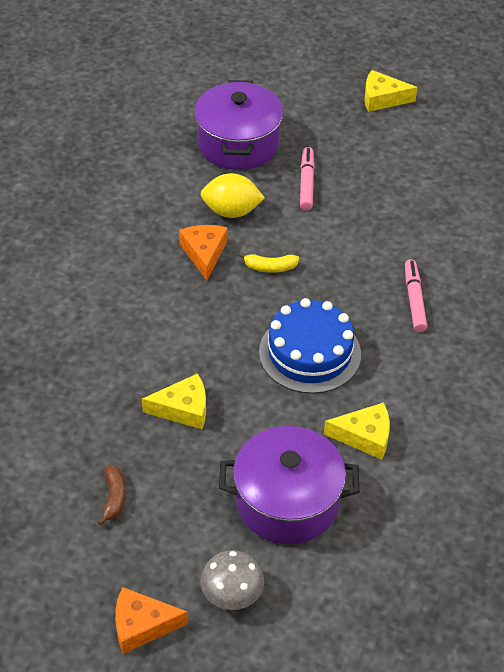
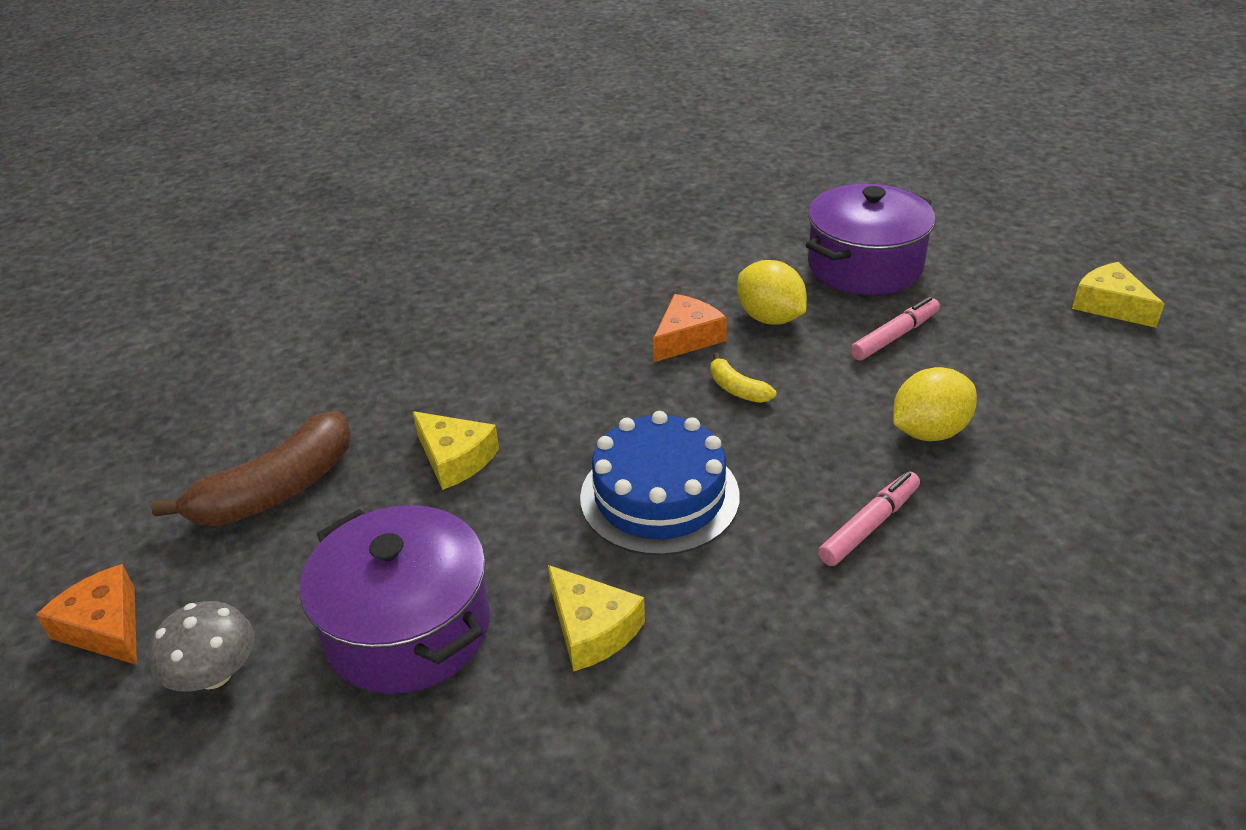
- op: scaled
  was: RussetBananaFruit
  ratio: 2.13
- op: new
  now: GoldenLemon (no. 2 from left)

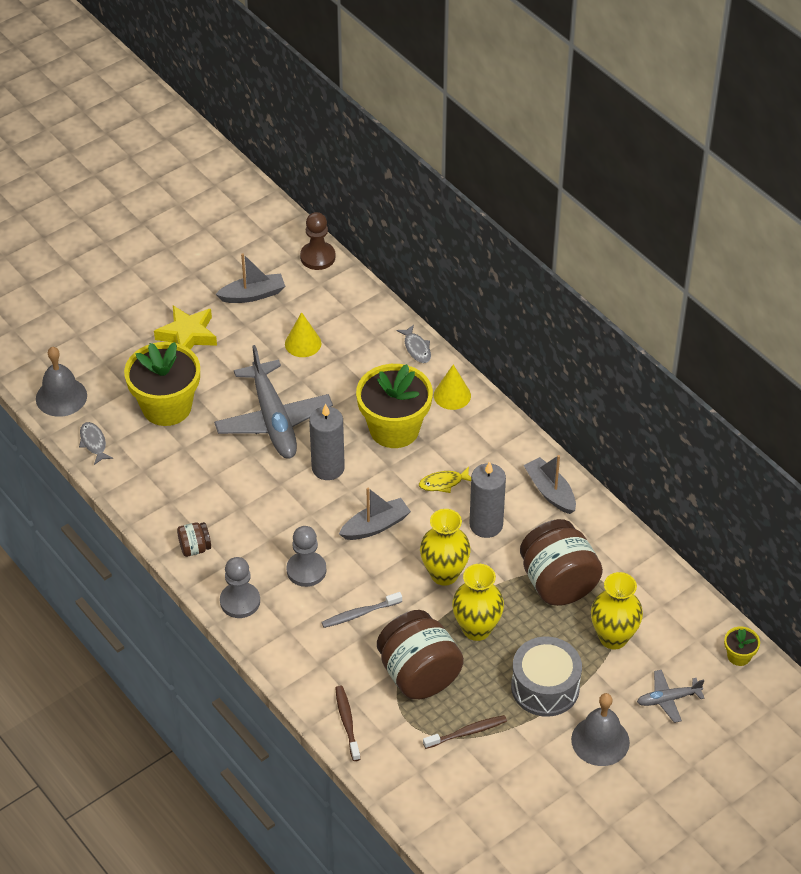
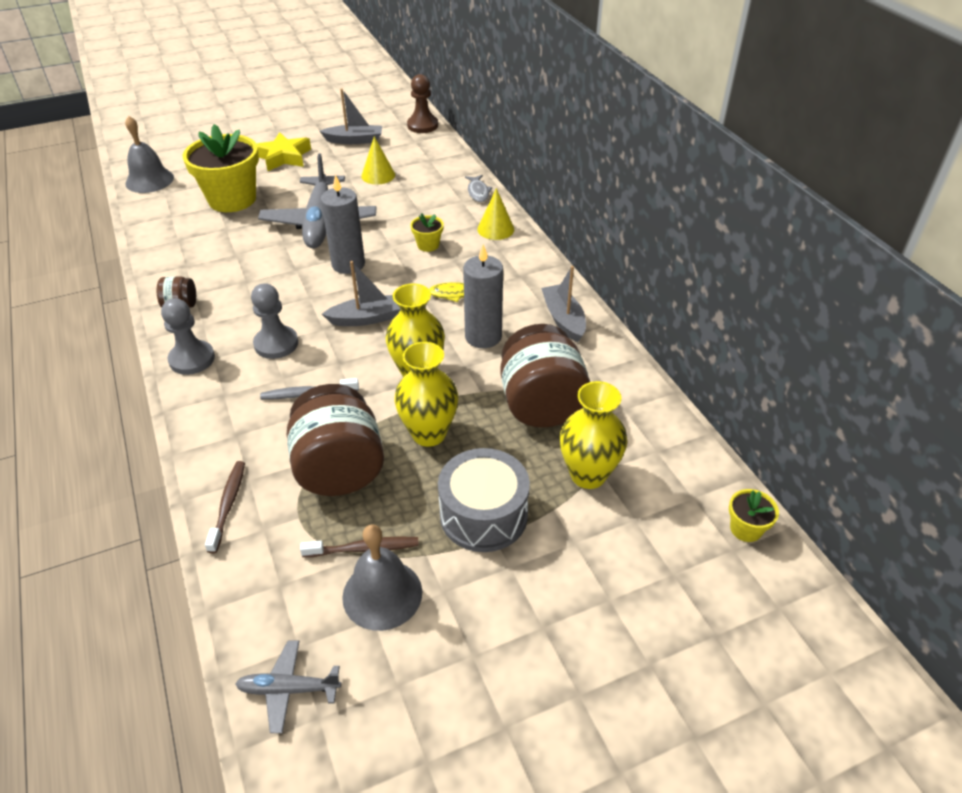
- op: gone
  was: GreyToyFish (no. 1 from left)
- op: scaled
  was: GoldenPottedPlant (no. 2 from left)
  ratio: 0.43
- op: shifted
  was: GreySchoolBell (no. 2 from left)
- op: shifted
  was: GreyAeroplane (no. 2 from left in the first image)
  now: GreyAeroplane (no. 1 from left)

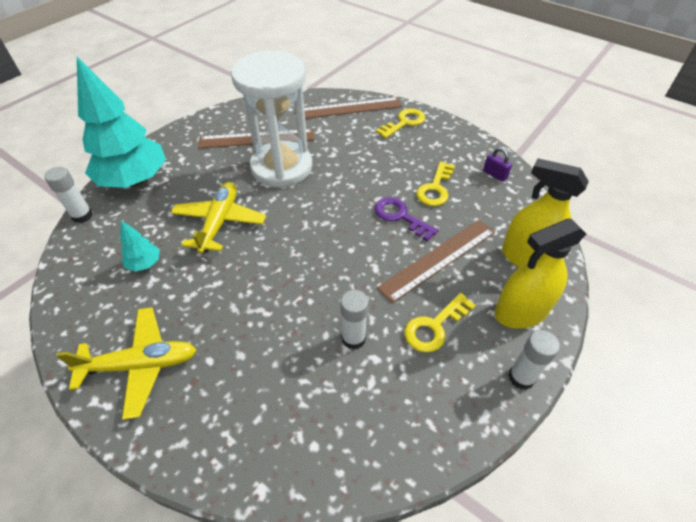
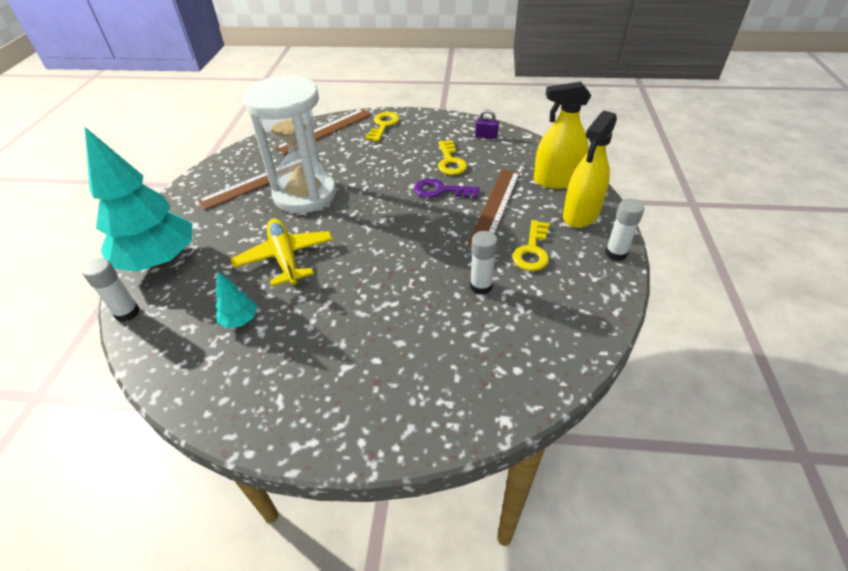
- op: gone
  was: GoldenAeroplane (no. 1 from left)

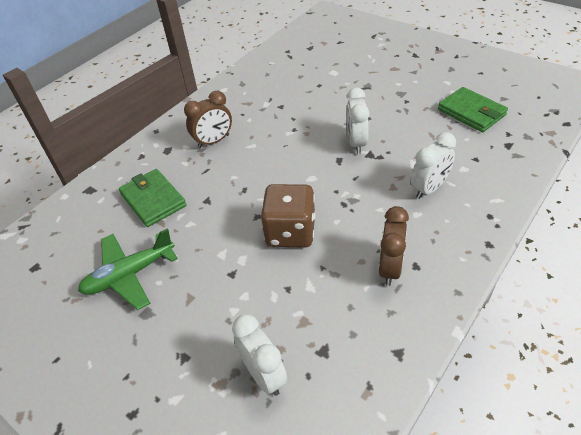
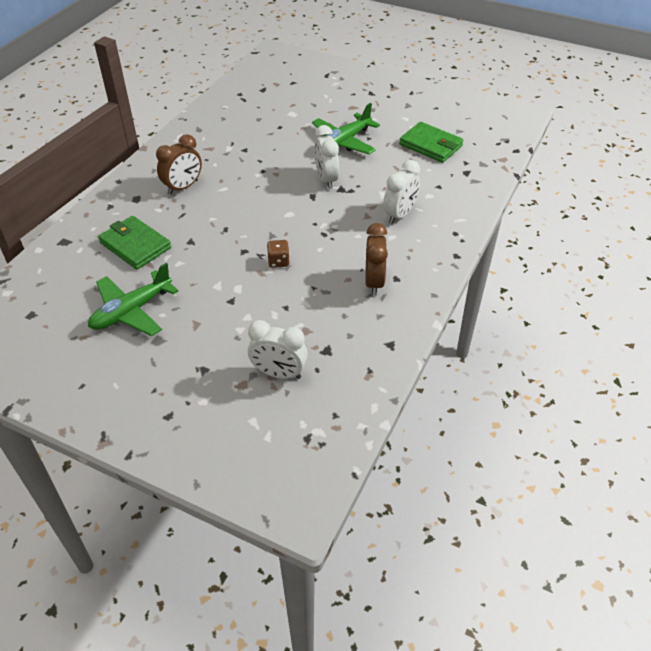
- op: rotated
  was: WhiteBedsideClock (no. 1 from left)
  clockwise: 150
- op: scaled
  was: RussetDice
  ratio: 0.47
- op: new
  now: EmeraldAeroplane (no. 2 from left)

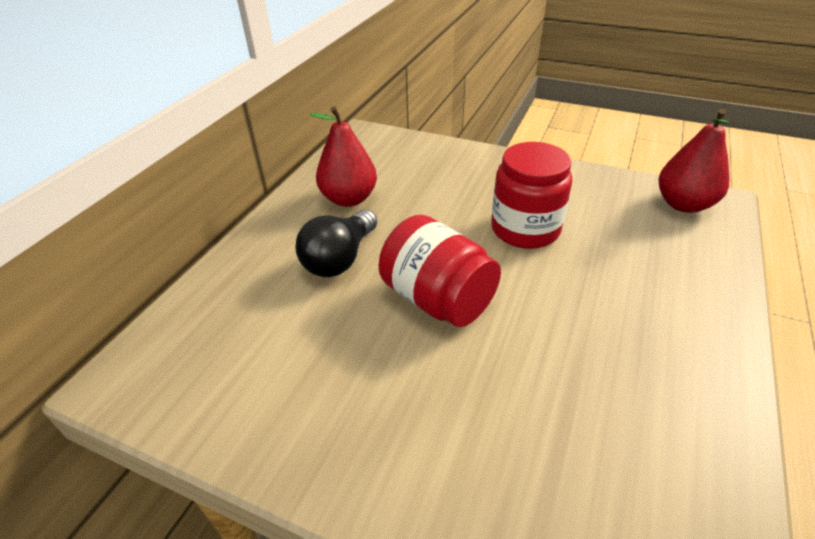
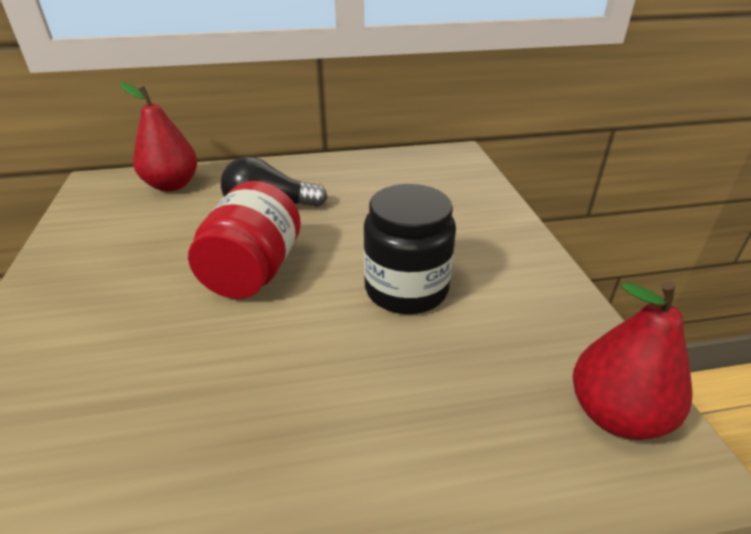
- op: shifted
  was: RedPear (no. 1 from left)
- op: repainted
  was: RedPreserveJar (no. 2 from left)
  now: EbonyPreserveJar

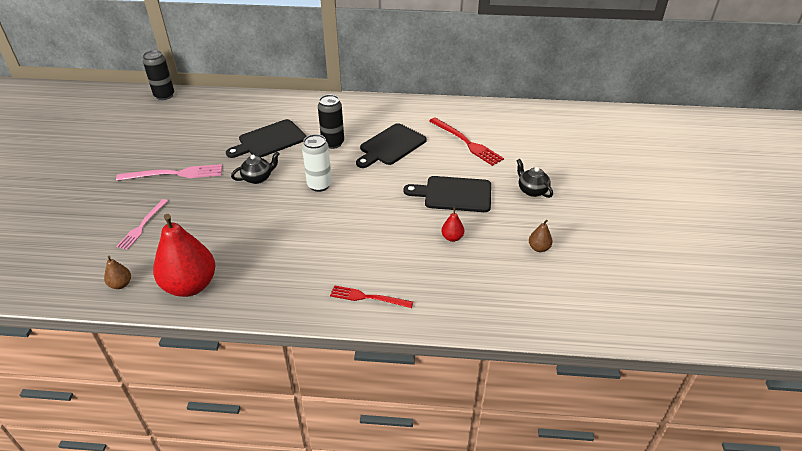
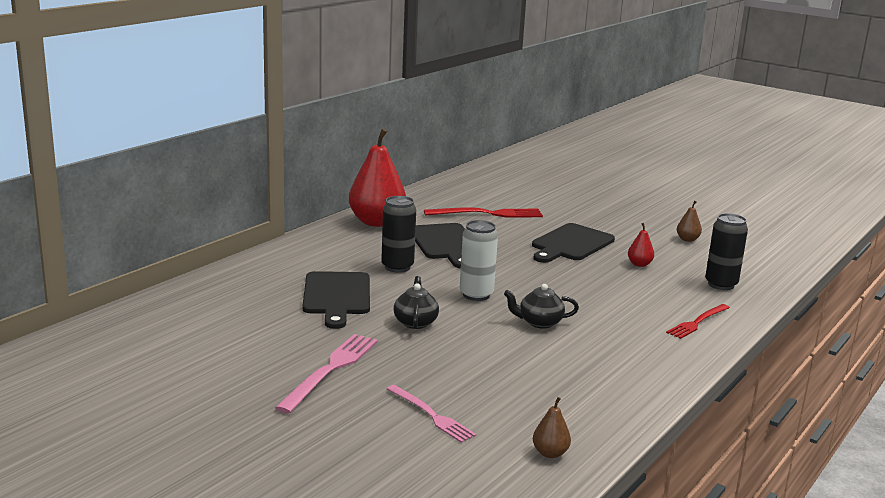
- op: shifted
  was: EbonyCan (no. 1 from left in the first image)
  now: EbonyCan (no. 2 from left)
- op: shifted
  was: RedPear (no. 1 from left)
- op: shifted
  was: EbonyTeapot (no. 2 from left)

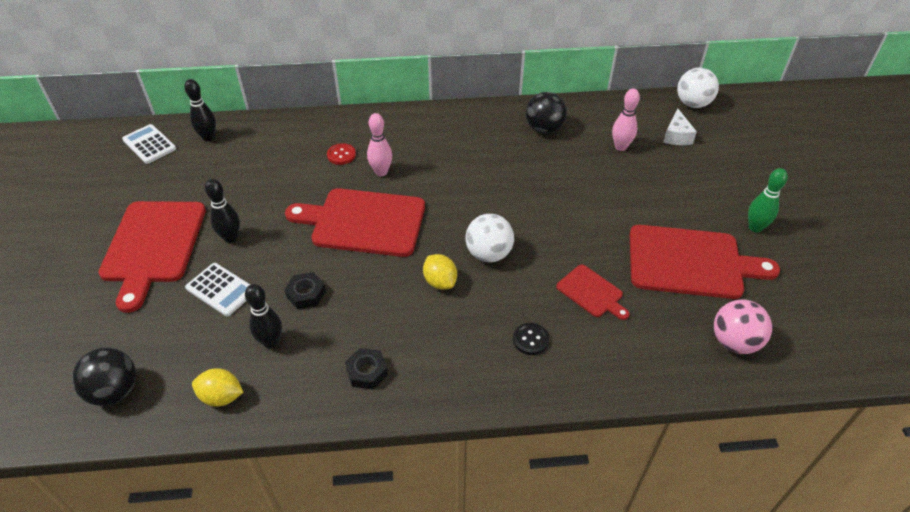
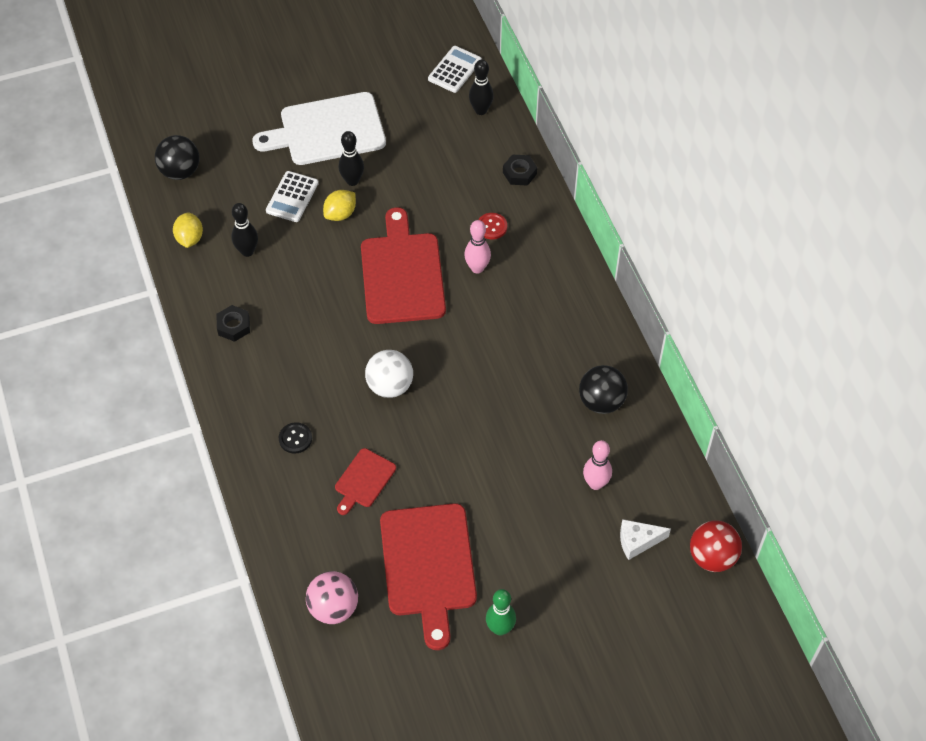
- op: repainted
  was: RedCuttingBoard (no. 1 from left)
  now: WhiteCuttingBoard
- op: shifted
  was: EbonyNut (no. 1 from left in the first image)
  now: EbonyNut (no. 2 from left)
- op: shifted
  was: GoldenLemon (no. 2 from left)
- op: repainted
  was: WhiteSphere (no. 2 from left)
  now: RedSphere

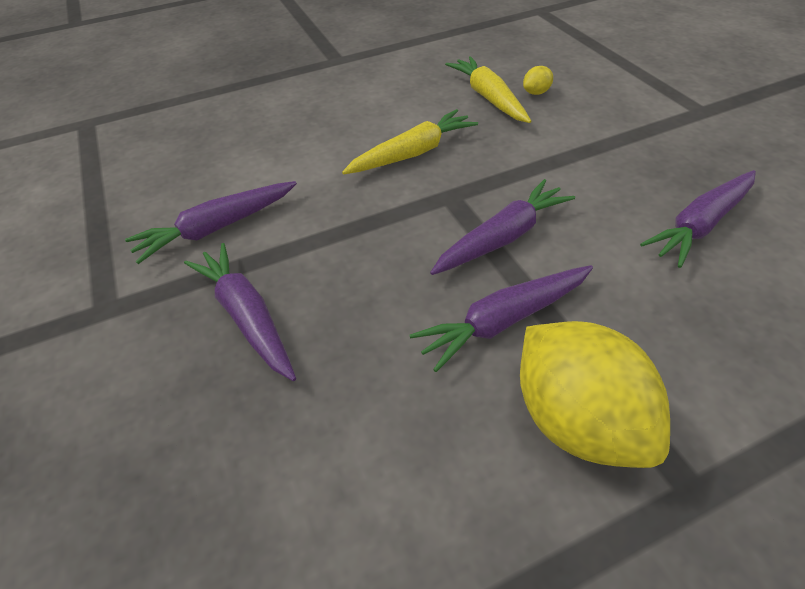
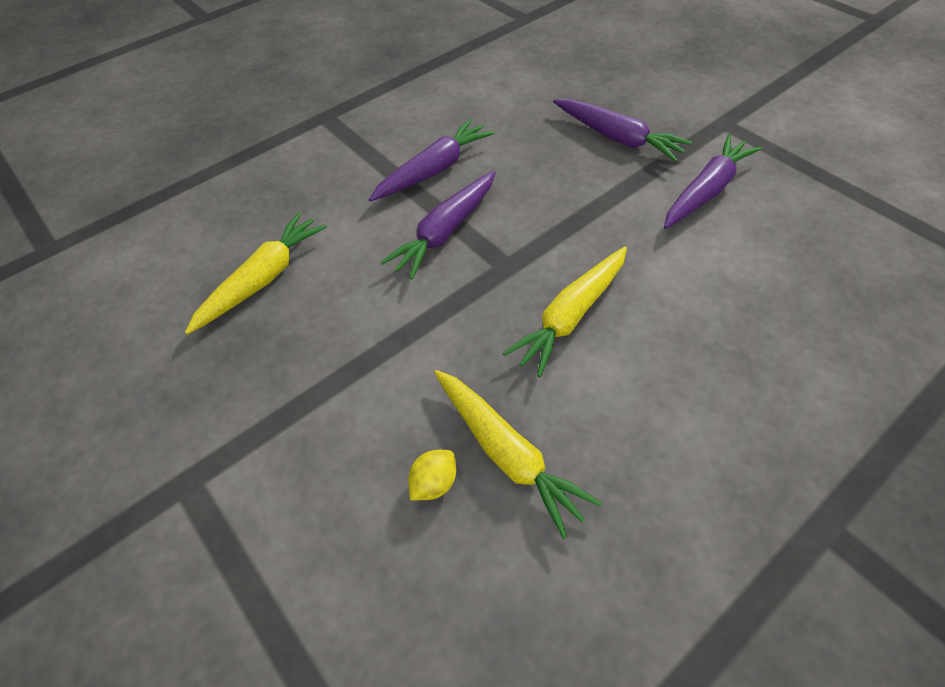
- op: gone
  was: GoldenLemon (no. 2 from left)
- op: repainted
  was: RoyalPurpleRootVegetable (no. 5 from left)
  now: GoldenRootVegetable (no. 1 from left)

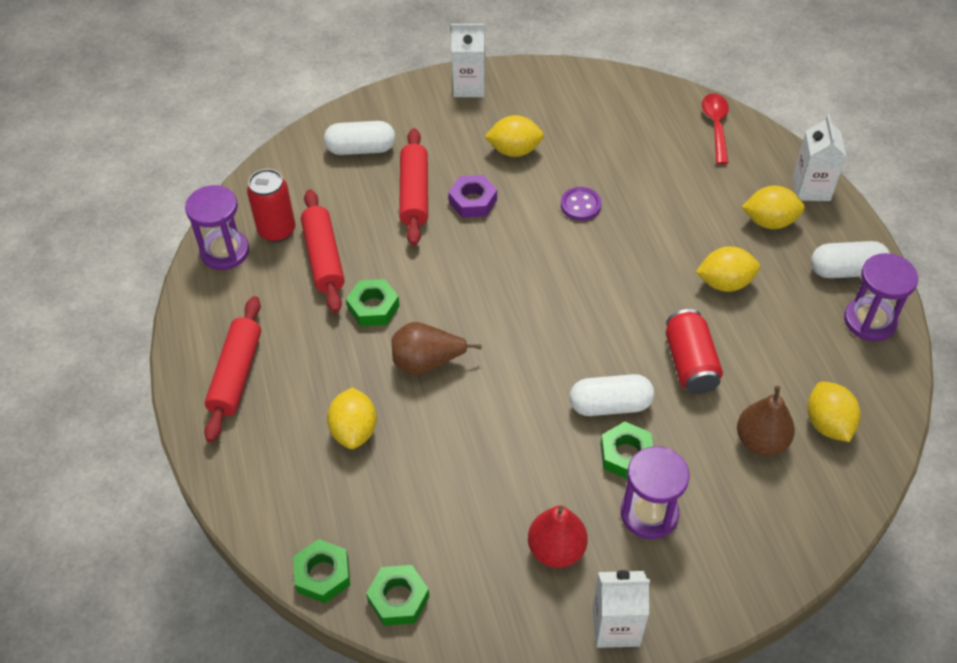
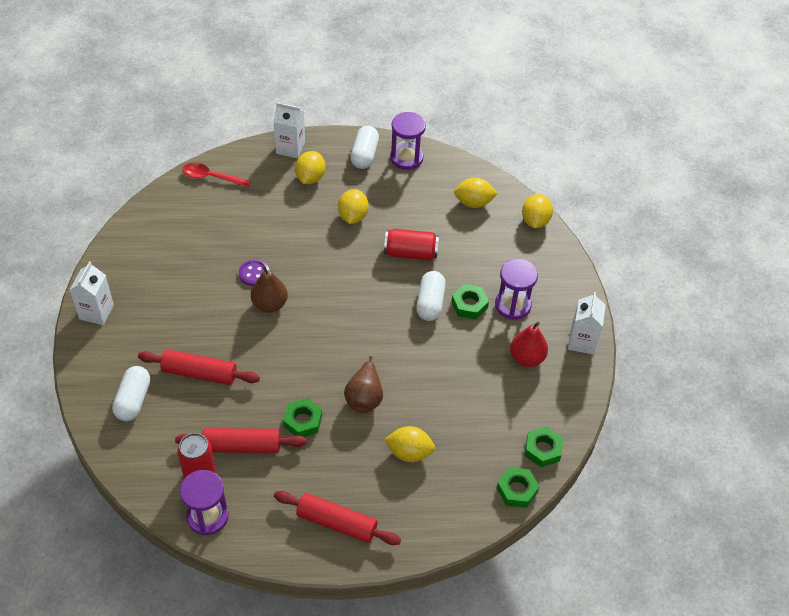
- op: gone
  was: RoyalPurpleNut
- op: shifted
  was: GoldenLemon (no. 2 from left in the first image)
  now: GoldenLemon (no. 5 from left)
- op: shifted
  was: RussetPear (no. 2 from left in the first image)
  now: RussetPear (no. 1 from left)

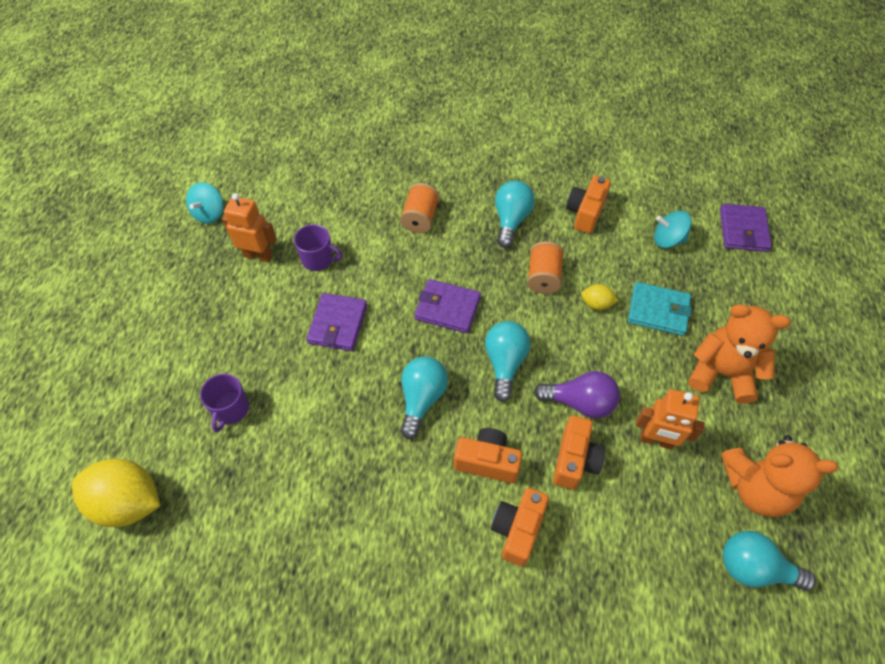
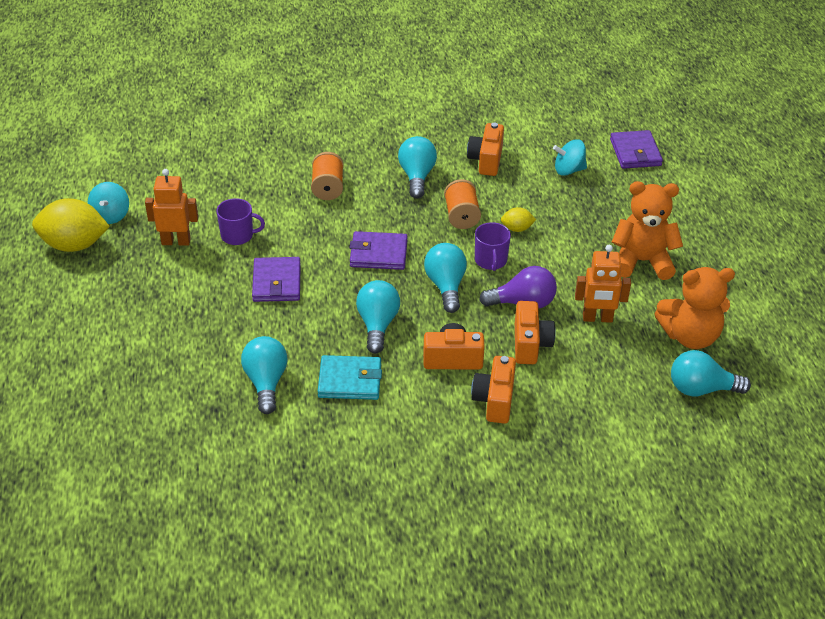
- op: shifted
  was: GoldenLemon (no. 1 from left)
- op: shifted
  was: RoyalPurpleCoffeeMug (no. 1 from left in the first image)
  now: RoyalPurpleCoffeeMug (no. 2 from left)
- op: shifted
  was: TealBillfold
- op: new
  now: TealBulb (no. 1 from left)

